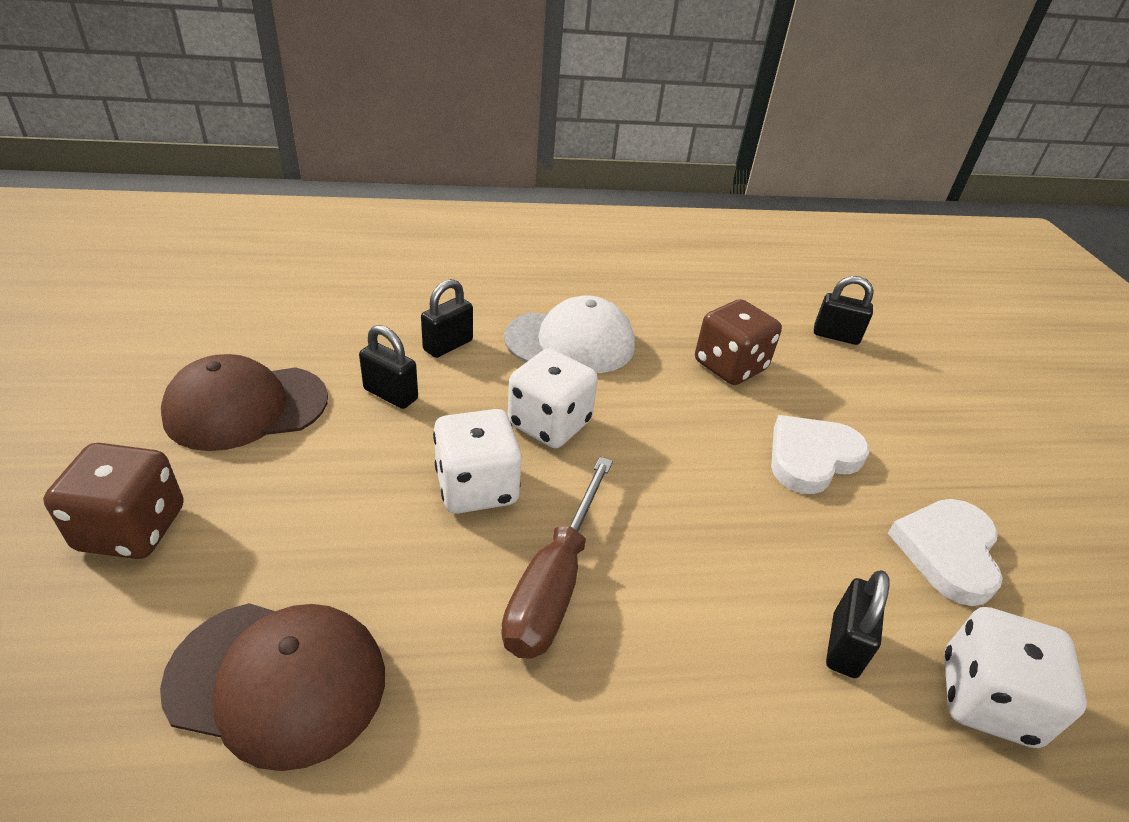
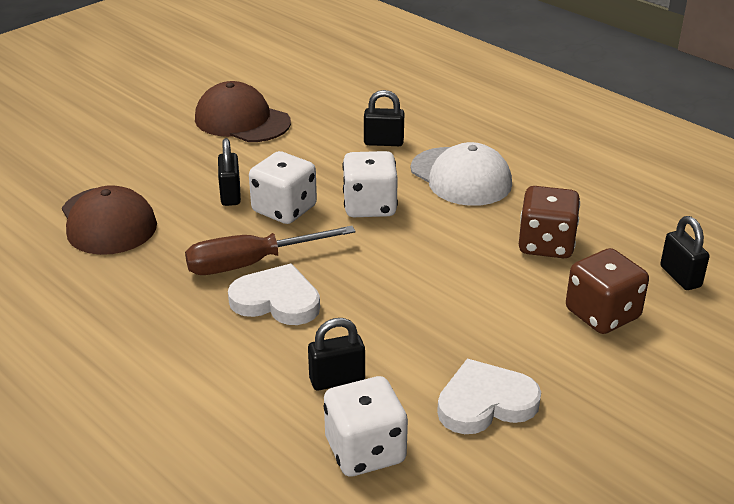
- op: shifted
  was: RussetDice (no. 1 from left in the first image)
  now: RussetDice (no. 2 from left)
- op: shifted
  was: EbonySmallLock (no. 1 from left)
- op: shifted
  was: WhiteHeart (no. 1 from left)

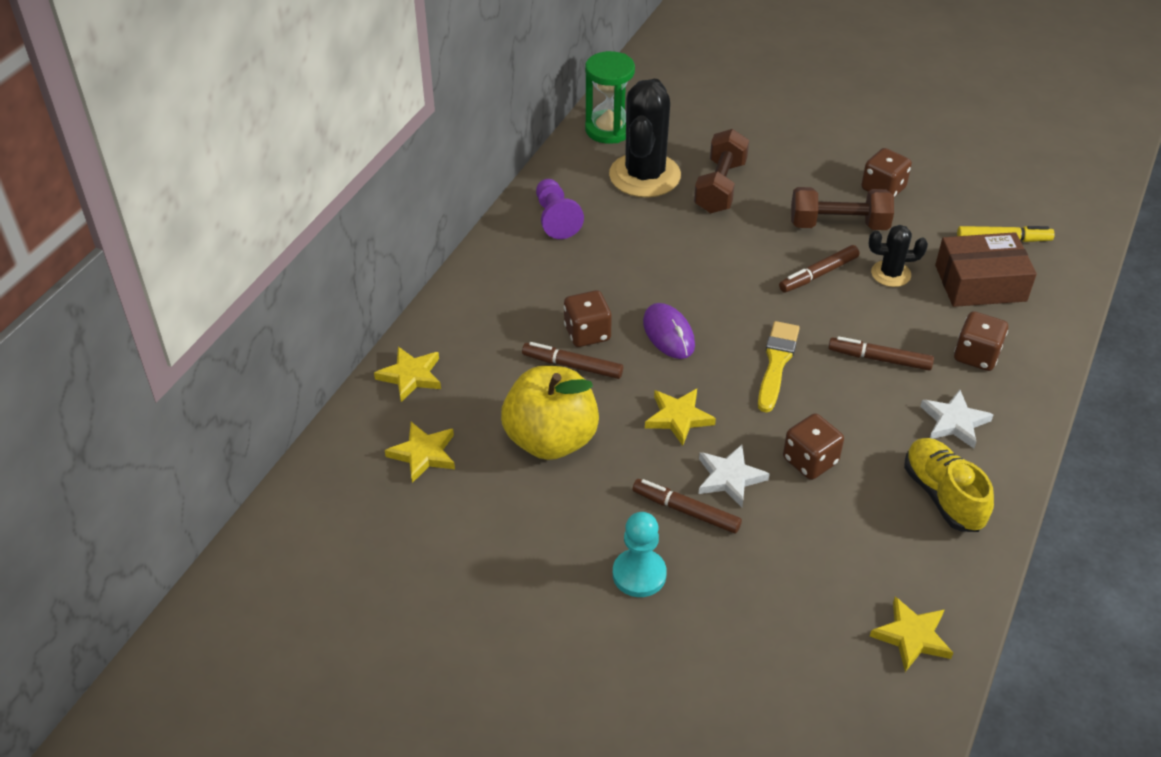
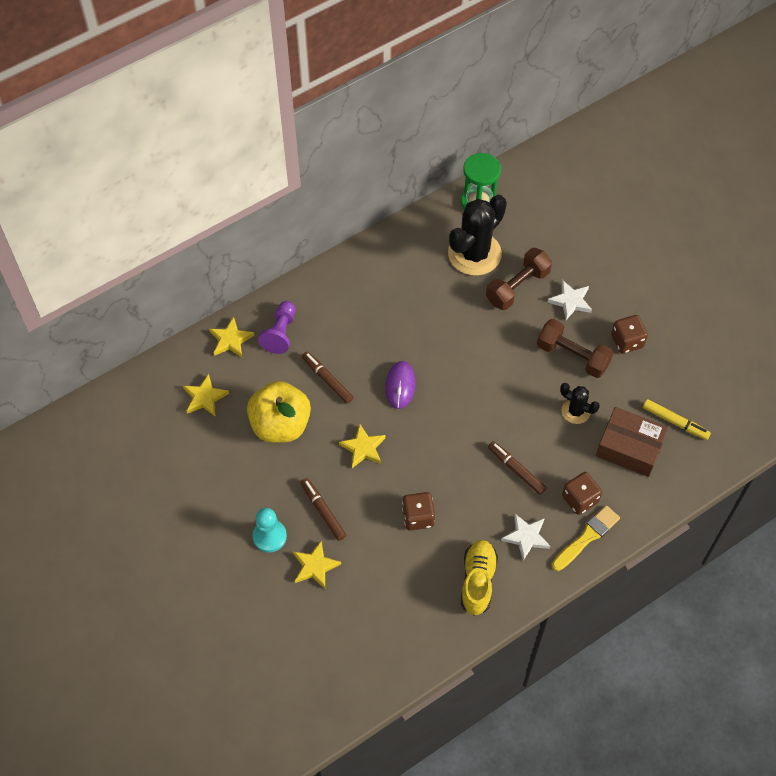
- op: shifted
  was: RoyalPurplePawn
- op: gone
  was: RussetDice (no. 1 from left)
- op: shifted
  was: WhiteFivePointedStar (no. 1 from left in the first image)
  now: WhiteFivePointedStar (no. 2 from left)
- op: shifted
  was: GoldenBrush
- op: gone
  was: RussetMarkerPen (no. 3 from left)
- op: shifted
  was: GoldenFivePointedStar (no. 4 from left in the first image)
  now: GoldenFivePointedStar (no. 3 from left)

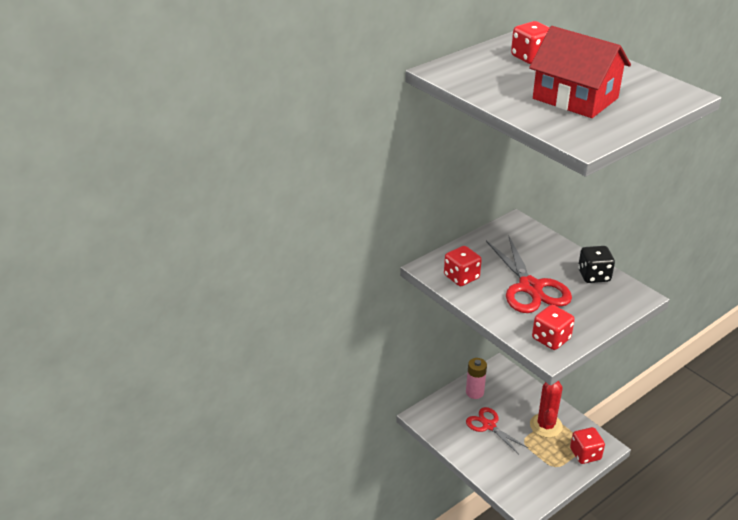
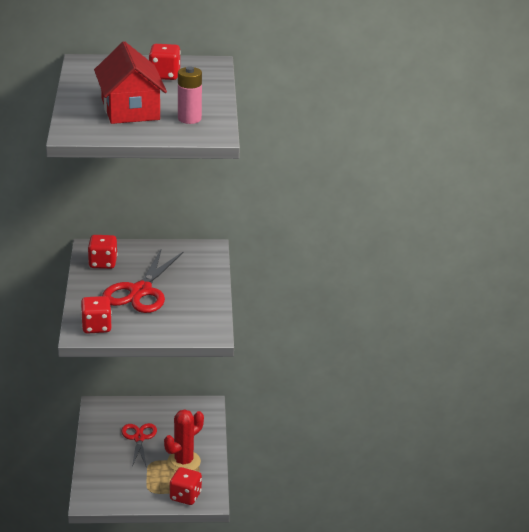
- op: shifted
  was: RosePinkBattery
- op: gone
  was: EbonyDice

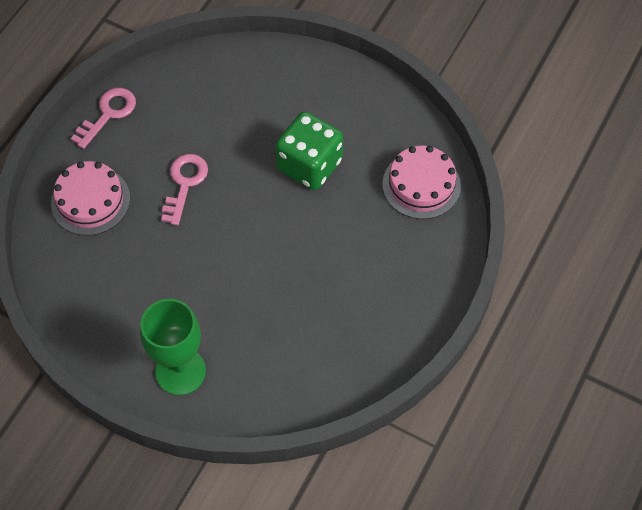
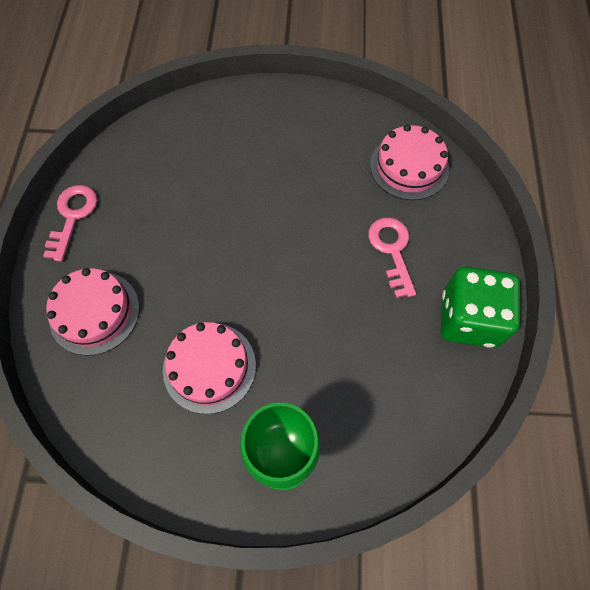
- op: shifted
  was: RosePinkKey (no. 2 from left)
- op: shifted
  was: EmeraldDice
- op: new
  now: RosePinkCake (no. 2 from left)

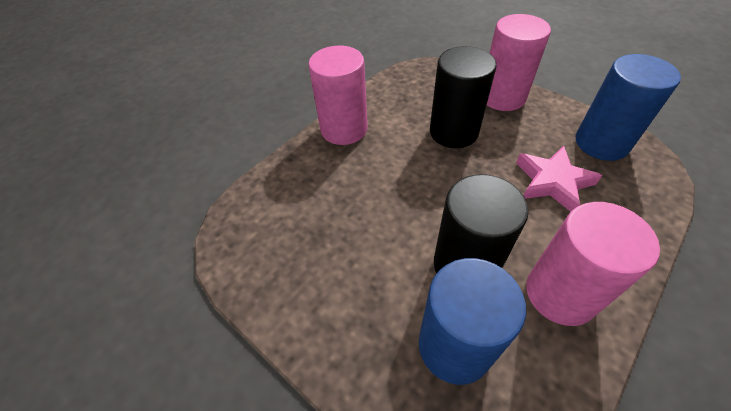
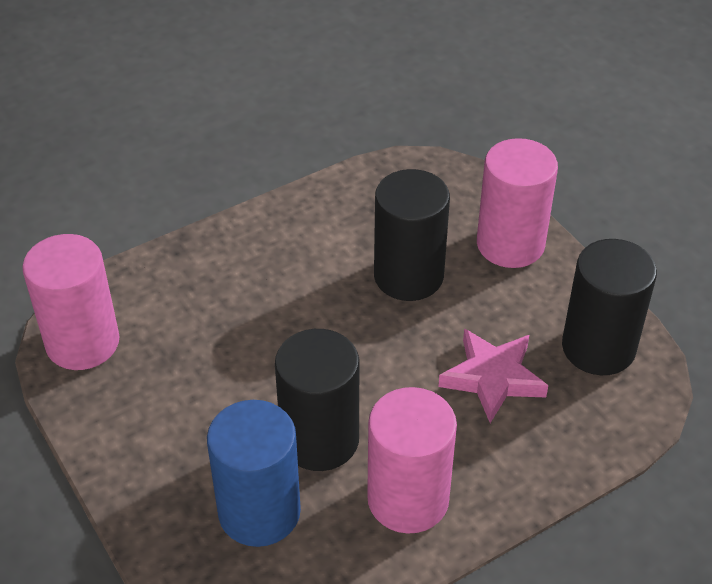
- op: shifted
  was: RosePinkCylinder (no. 1 from left)
- op: repainted
  was: RoyalBlueCylinder (no. 2 from left)
  now: EbonyCylinder (no. 3 from left)

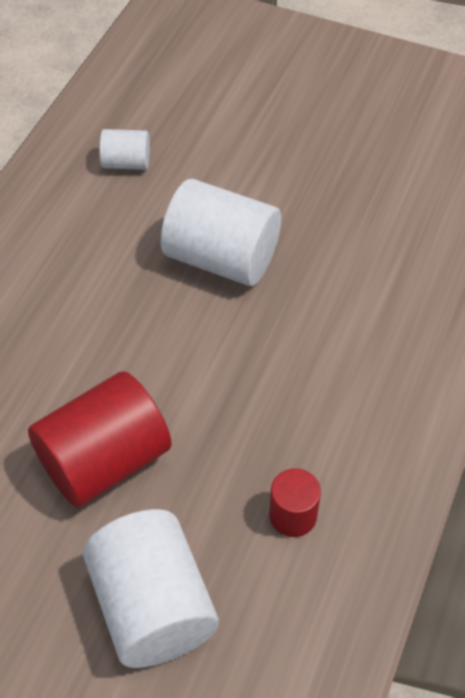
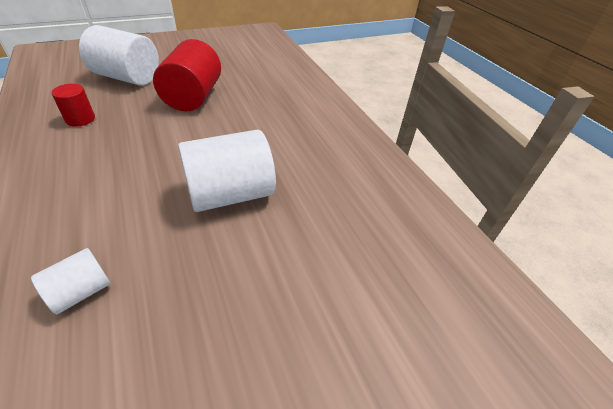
- op: shifted
  was: WhiteCylinder (no. 1 from left)

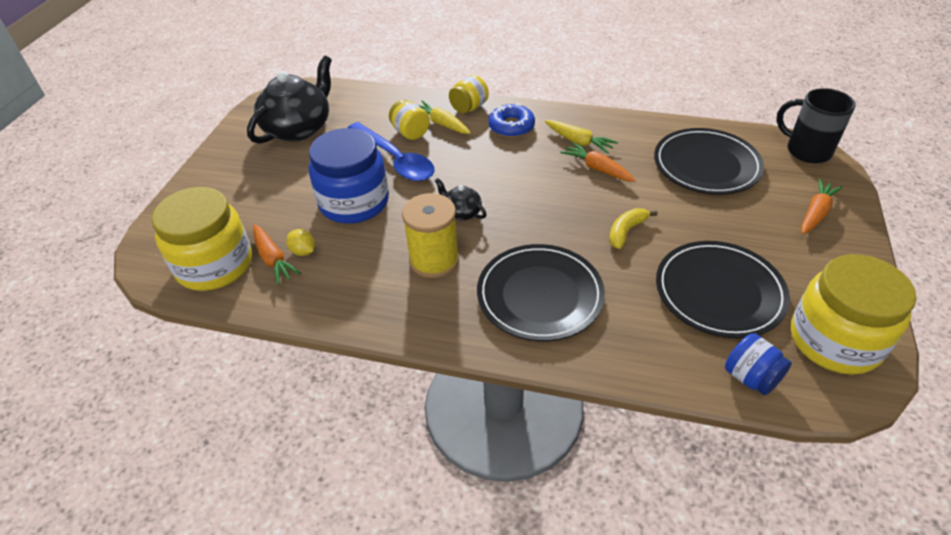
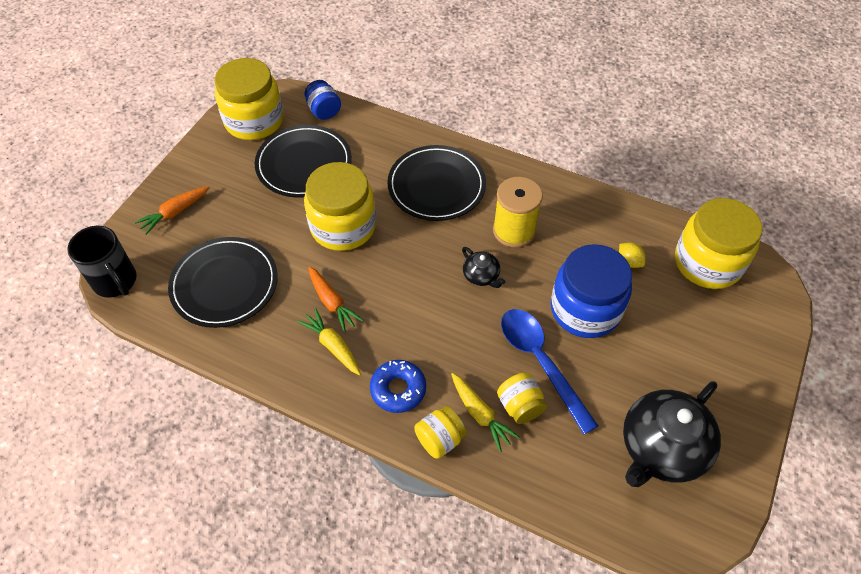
- op: gone
  was: OrangeColouredRootVegetable (no. 1 from left)
- op: swapped
  was: GoldenBananaFruit
  now: GoldenPreserveJar (no. 2 from left)

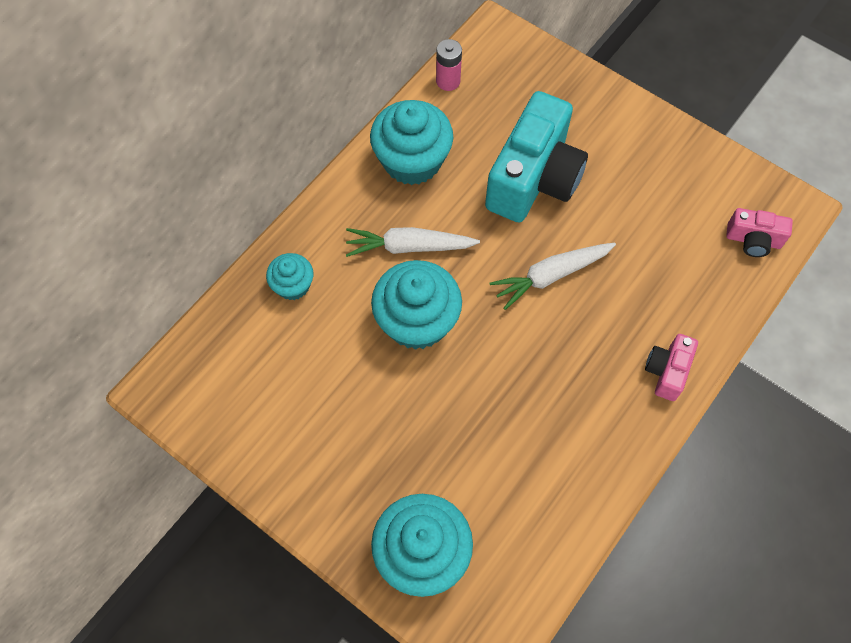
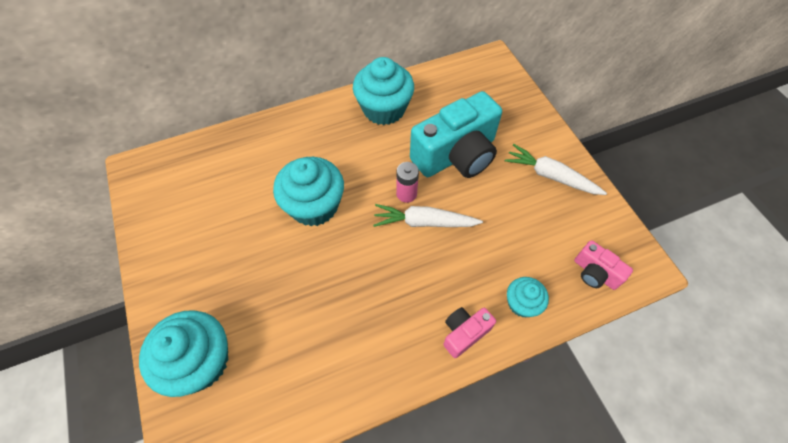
- op: shifted
  was: TealFairyCake (no. 1 from left in the first image)
  now: TealFairyCake (no. 4 from left)
- op: shifted
  was: WhiteRootVegetable (no. 1 from left in the first image)
  now: WhiteRootVegetable (no. 2 from left)
- op: shifted
  was: RosePinkBattery

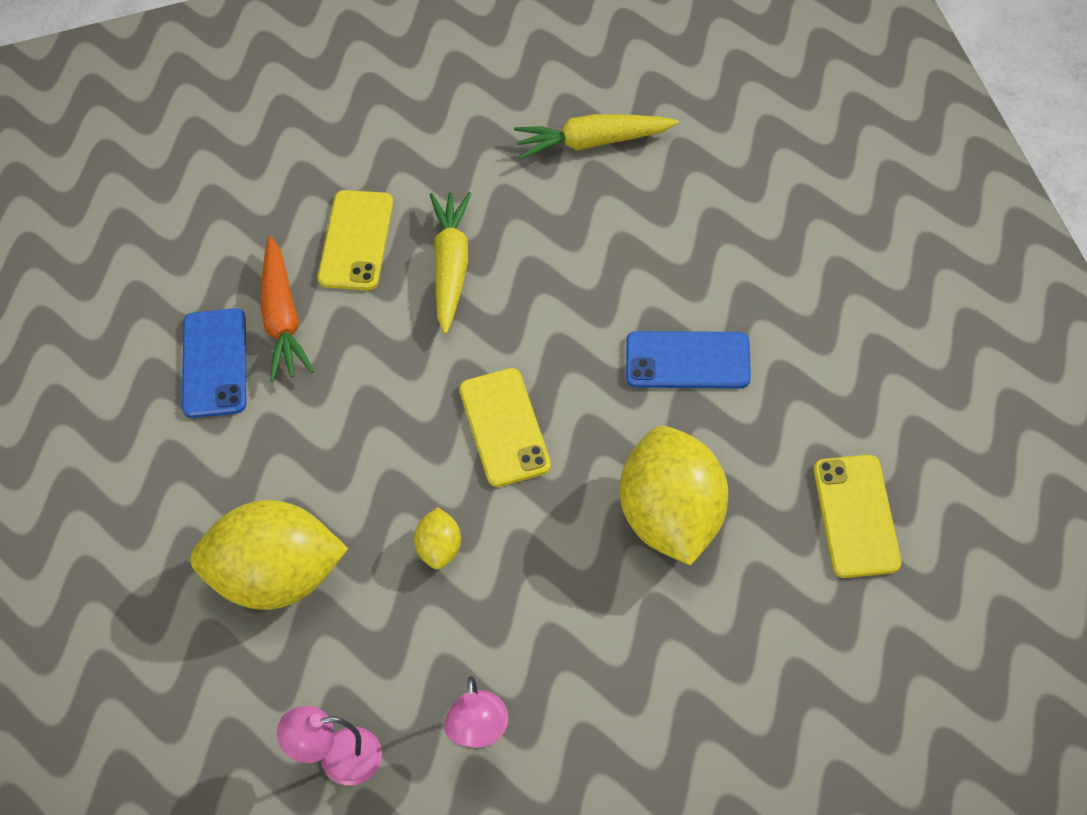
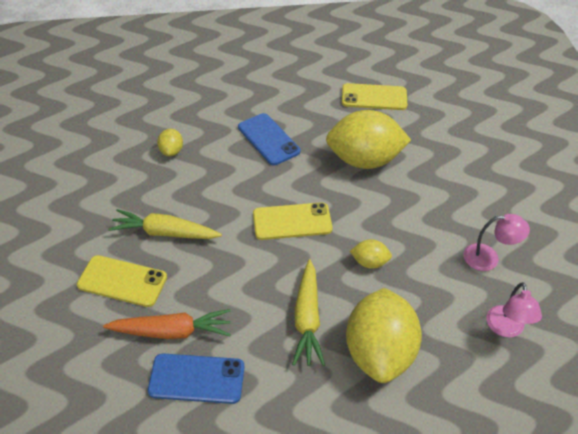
- op: shifted
  was: GoldenRootVegetable (no. 2 from left)
- op: rotated
  was: RoyalBlueMobilePhone (no. 2 from left)
  clockwise: -45
- op: new
  now: GoldenLemon (no. 1 from left)

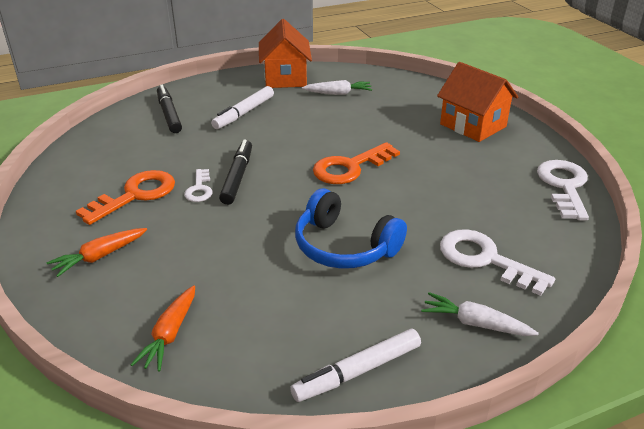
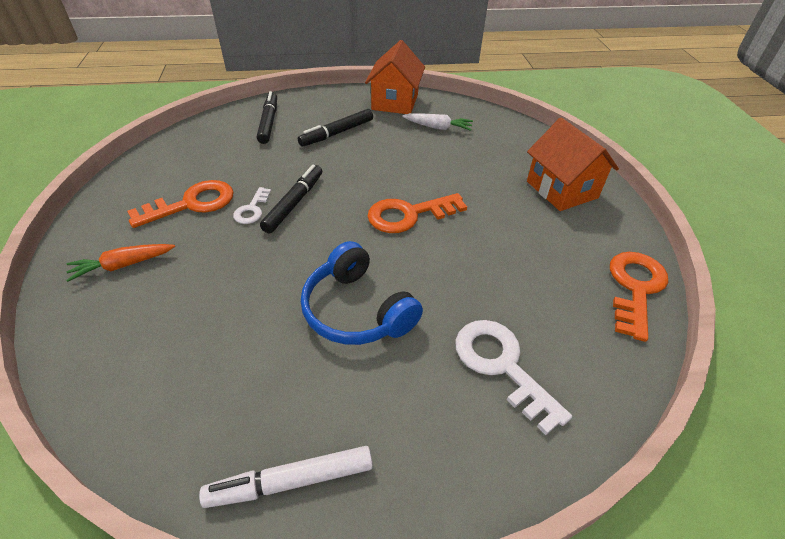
- op: gone
  was: OrangeColouredRootVegetable (no. 2 from left)
- op: repainted
  was: WhiteMarkerPen (no. 1 from left)
  now: EbonyMarkerPen (no. 3 from left)
- op: gone
  was: WhiteRootVegetable (no. 2 from left)
- op: repainted
  was: WhiteKey (no. 3 from left)
  now: OrangeColouredKey (no. 3 from left)

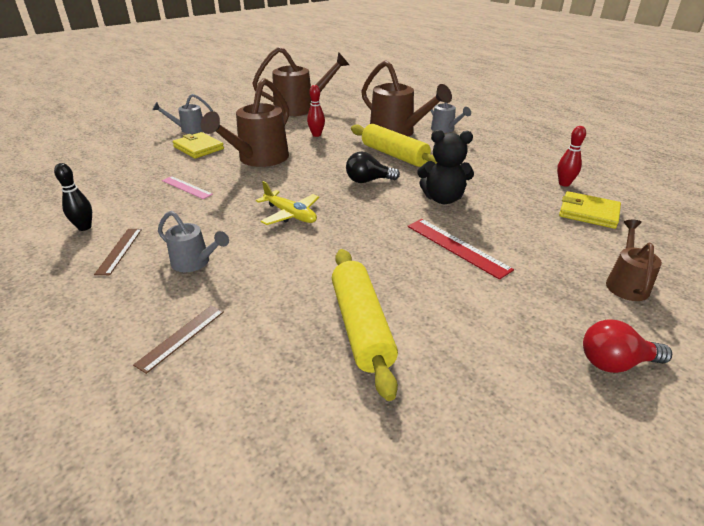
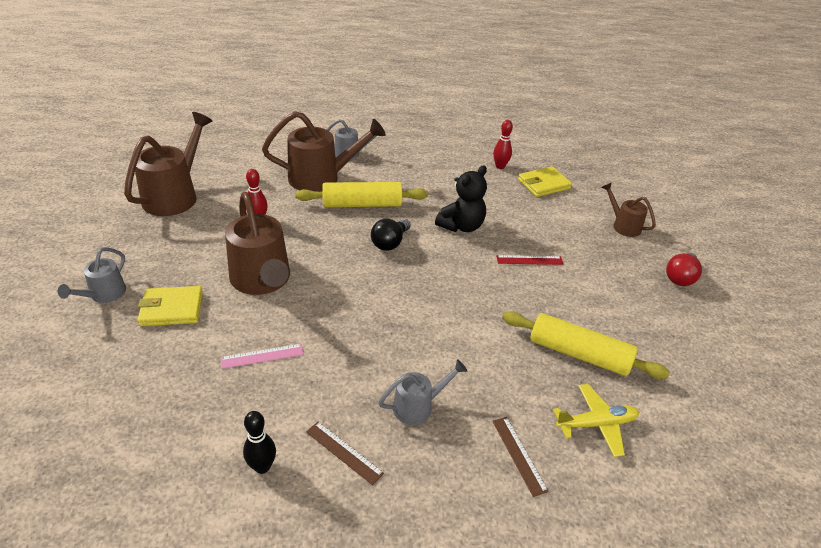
- op: shifted
  was: GoldenAeroplane
- op: scaled
  was: RedStraightedge
  ratio: 0.66

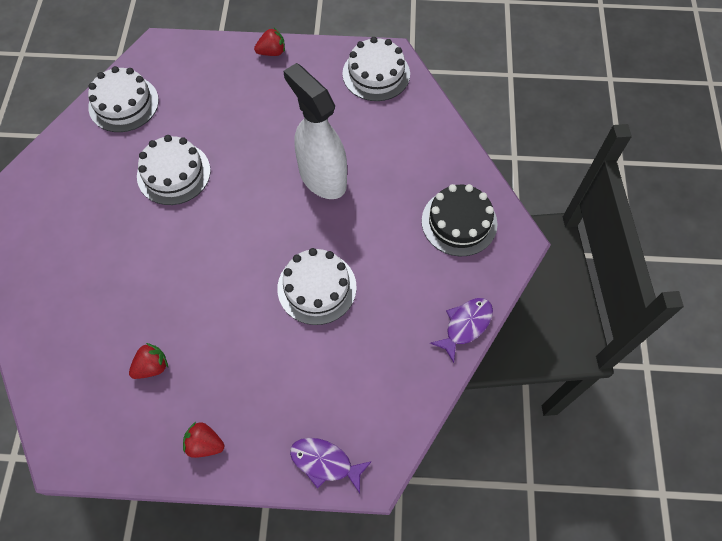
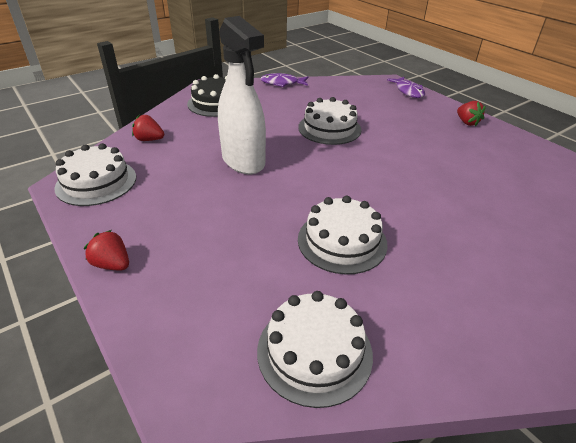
- op: shifted
  was: RedStrawberry (no. 1 from left in the first image)
  now: RedStrawberry (no. 2 from left)
- op: rotated
  was: WhiteSprayer
  clockwise: -45

